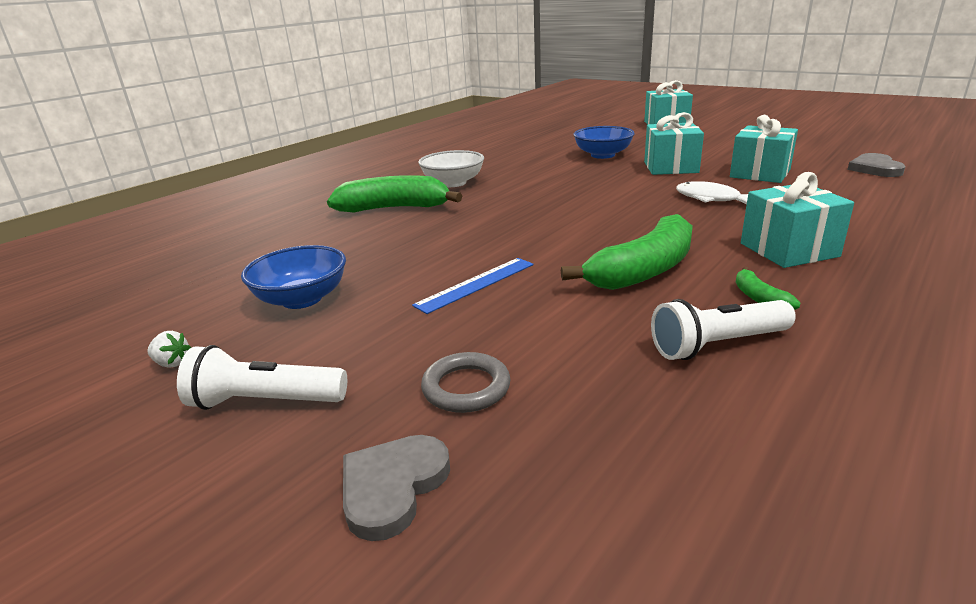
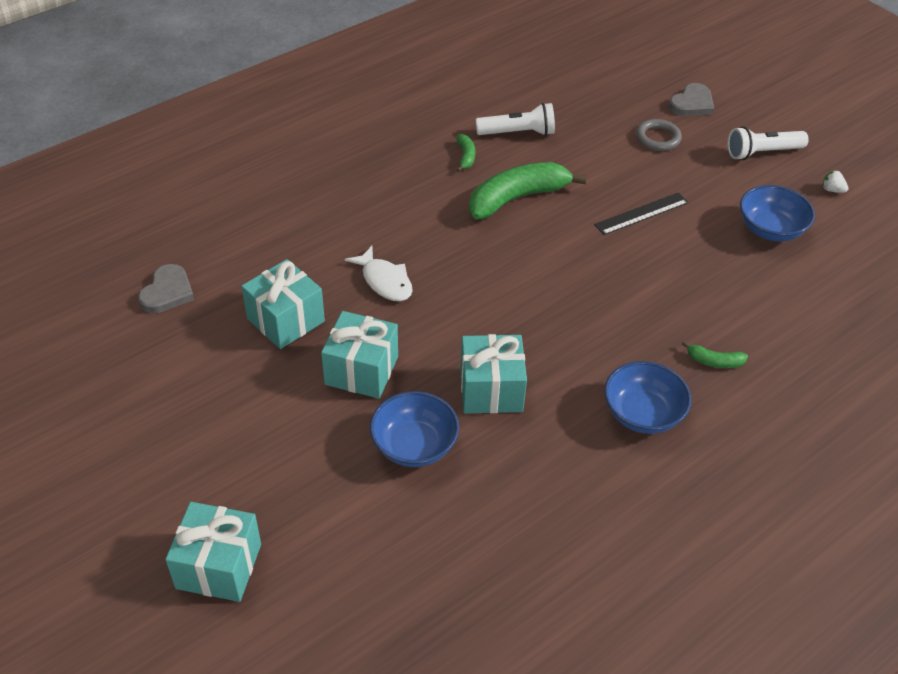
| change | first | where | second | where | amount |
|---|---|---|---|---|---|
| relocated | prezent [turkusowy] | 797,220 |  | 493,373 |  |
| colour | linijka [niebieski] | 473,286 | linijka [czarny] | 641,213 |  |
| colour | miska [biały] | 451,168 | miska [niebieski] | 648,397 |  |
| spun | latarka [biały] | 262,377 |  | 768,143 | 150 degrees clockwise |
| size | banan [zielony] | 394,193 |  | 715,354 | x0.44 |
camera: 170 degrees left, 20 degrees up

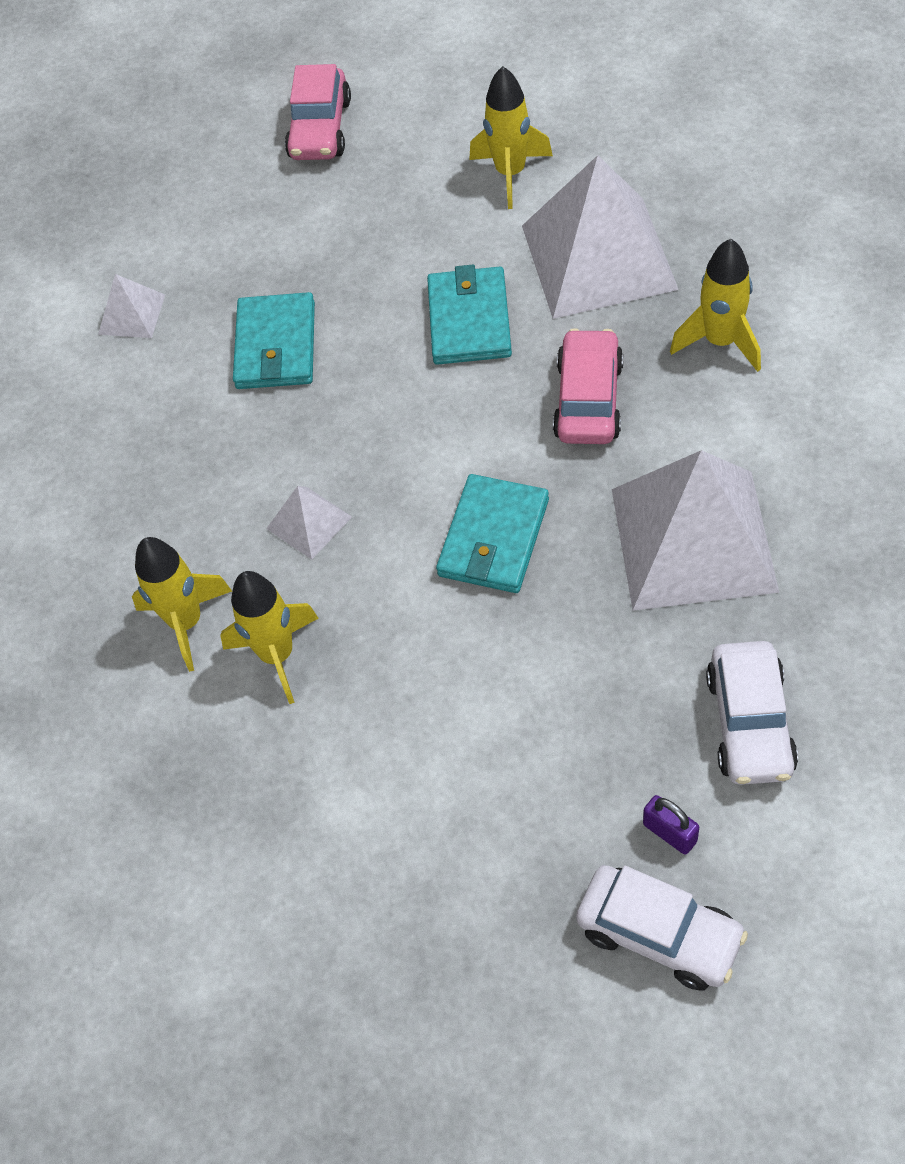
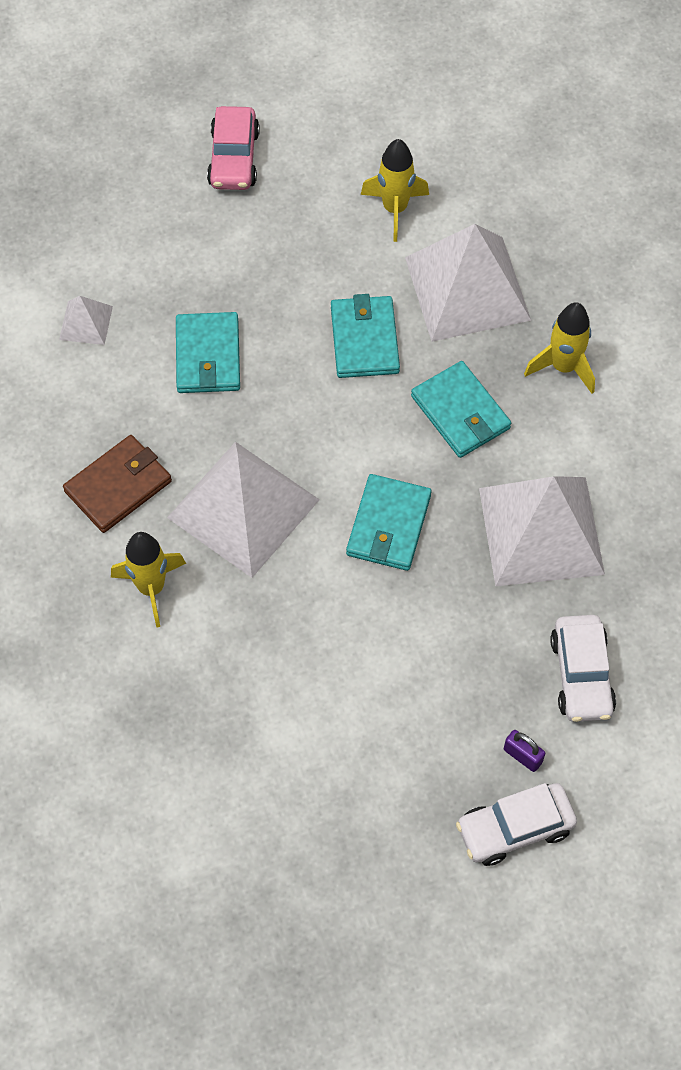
| change | first | where | second | where | amount |
|---|---|---|---|---|---|
| missing | rakieta [żółty] | 269,637 |  |  |  |
| appeared |  |  | portfel [brązowy] | 117,484 |  |
| exchanged | samochód [różowy] | 588,386 | portfel [turkusowy] | 461,409 |  |
| spun | samochód [biały] | 662,928 |  | 516,824 | 135 degrees clockwise |
| size | piramida [biały] | 309,523 |  | 243,510 | x2.25 |
camera: 10 degrees left, 5 degrees up

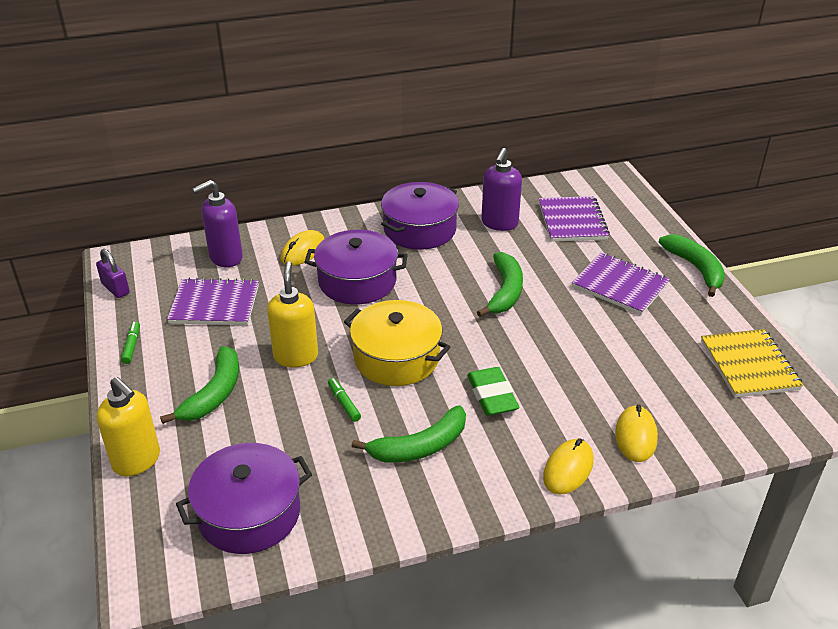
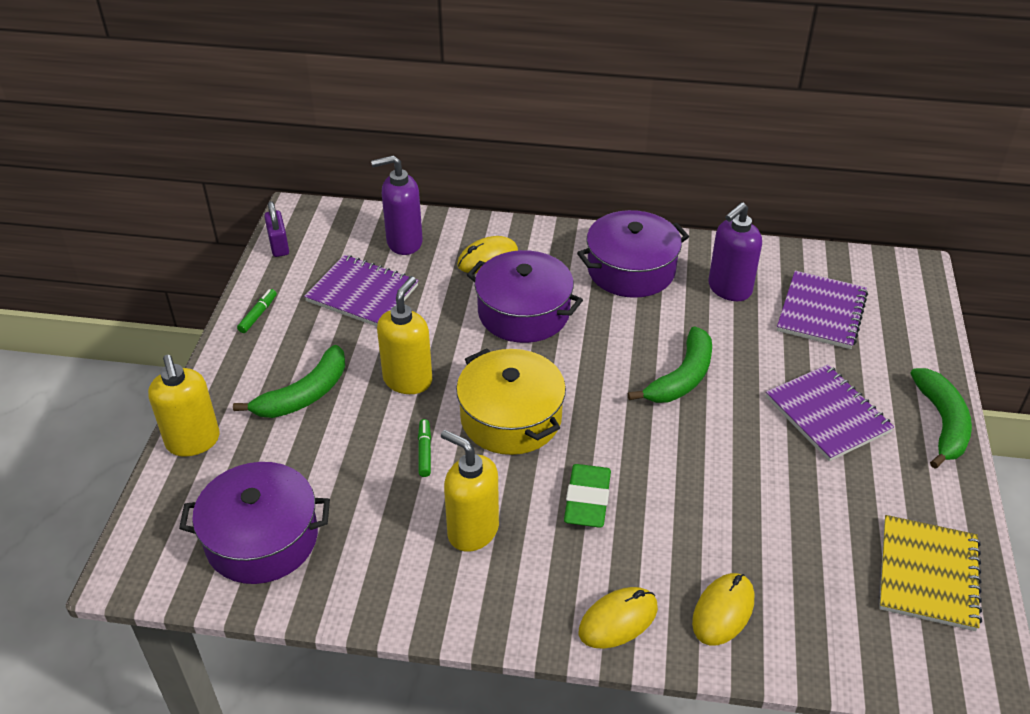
| change | first | where | second | where | amount |
|---|---|---|---|---|---|
| exchanged | banan [zielony] | 409,434 | dozownik mydła [żółty] | 470,491 |  |
camera: 25 degrees right, 5 degrees up

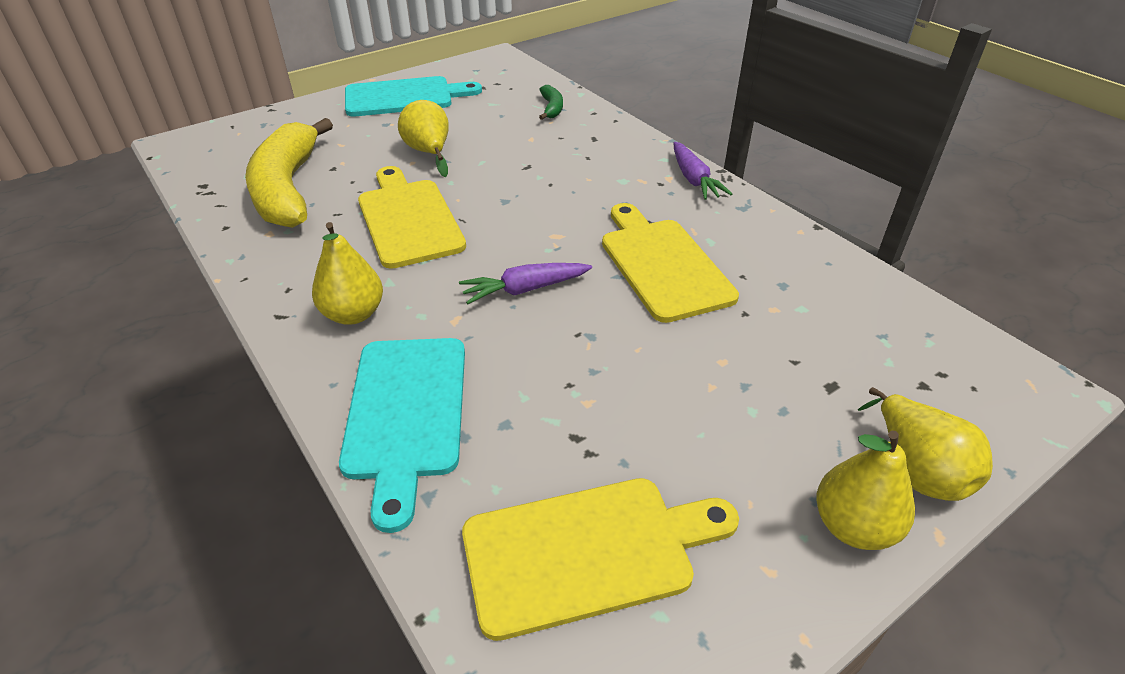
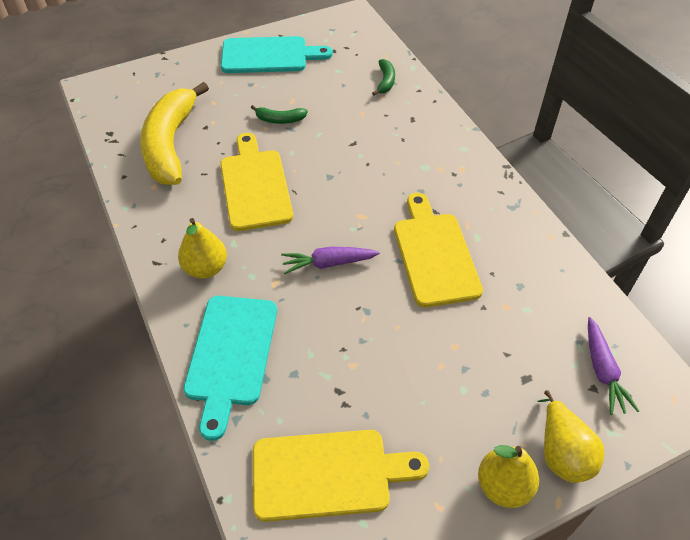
| change | first | where | second | where | amount |
|---|---|---|---|---|---|
| relocated | marchewka [fioletowy] | 703,171 |  | 613,366 |  |
| exchanged | gruszka [żółty] | 423,138 | banan [zielony] | 279,114 |  |
camera: 10 degrees right, 10 degrees up

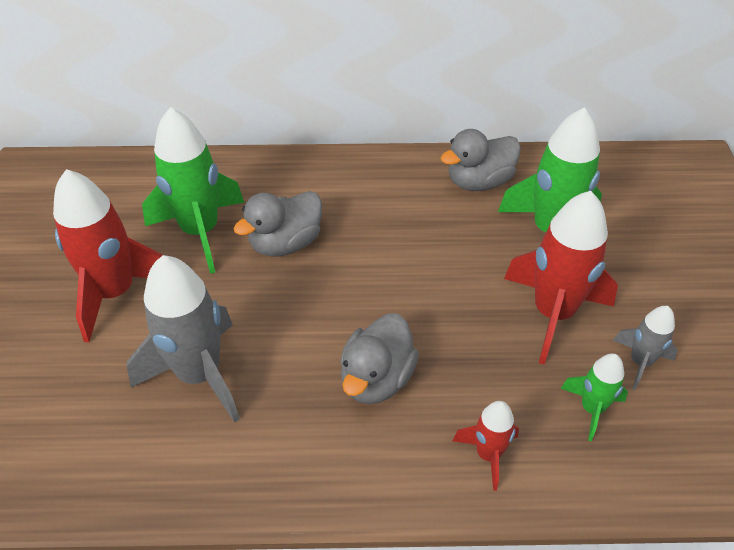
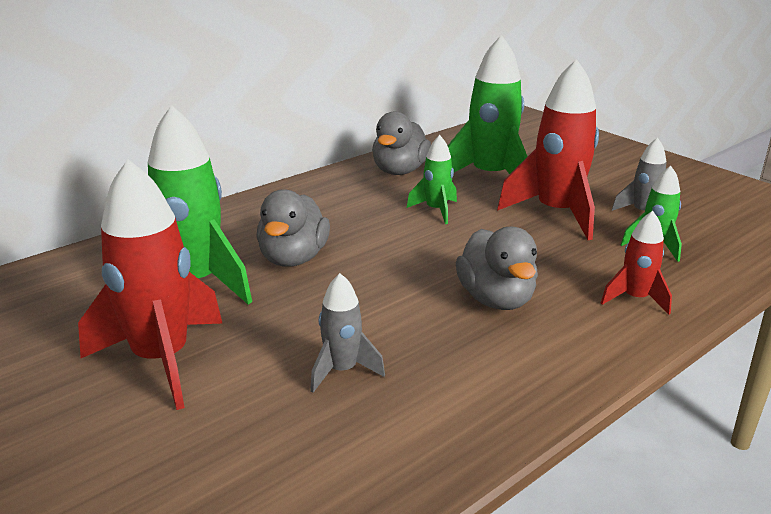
| change | first | where | second | where | amount |
|---|---|---|---|---|---|
| appeared |  |  | rakieta [zielony] | 432,179 |  |
| size | rakieta [szary] | 183,338 |  | 347,333 | x0.52 |
camera: 40 degrees left, 20 degrees down

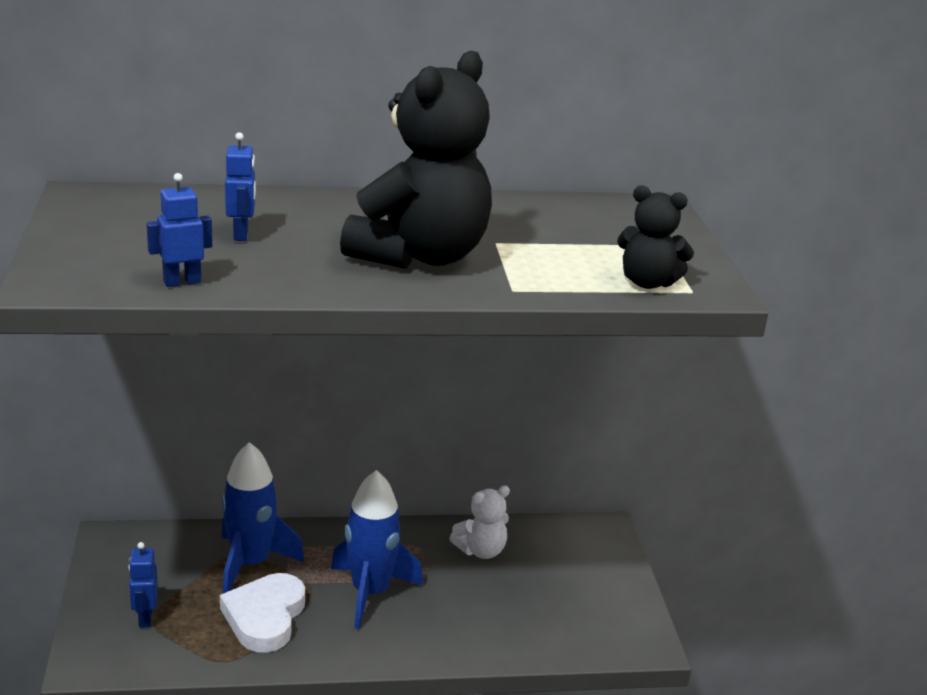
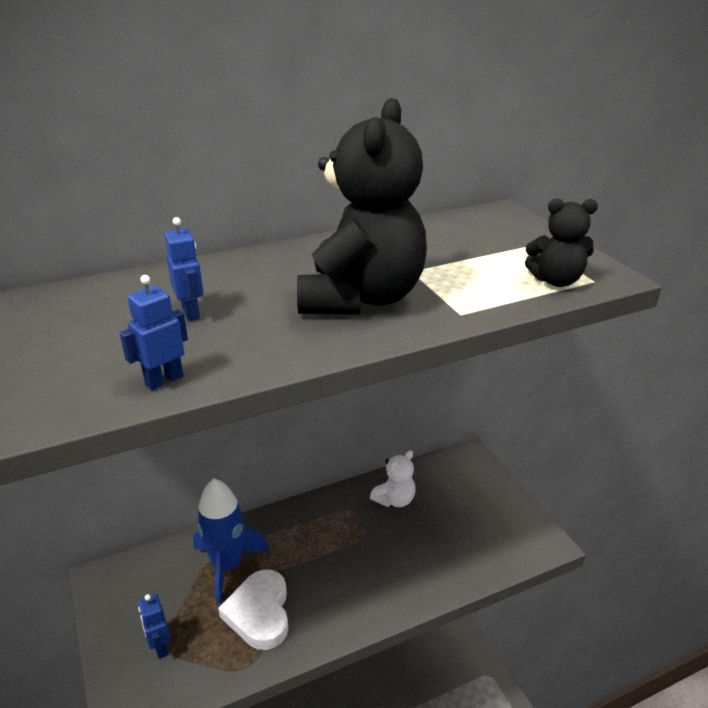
| change | first | where | second | where | amount |
|---|---|---|---|---|---|
| missing | rakieta [niebieski] | 377,549 |  |  |  |
camera: 15 degrees left, 5 degrees up

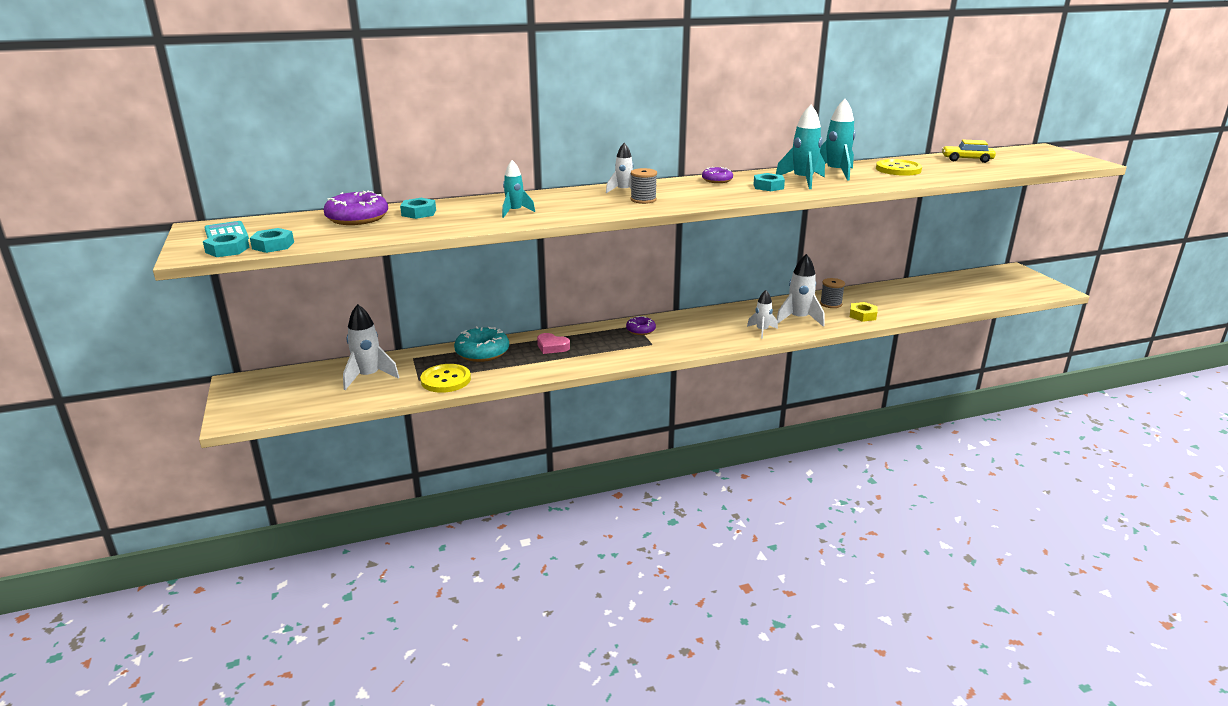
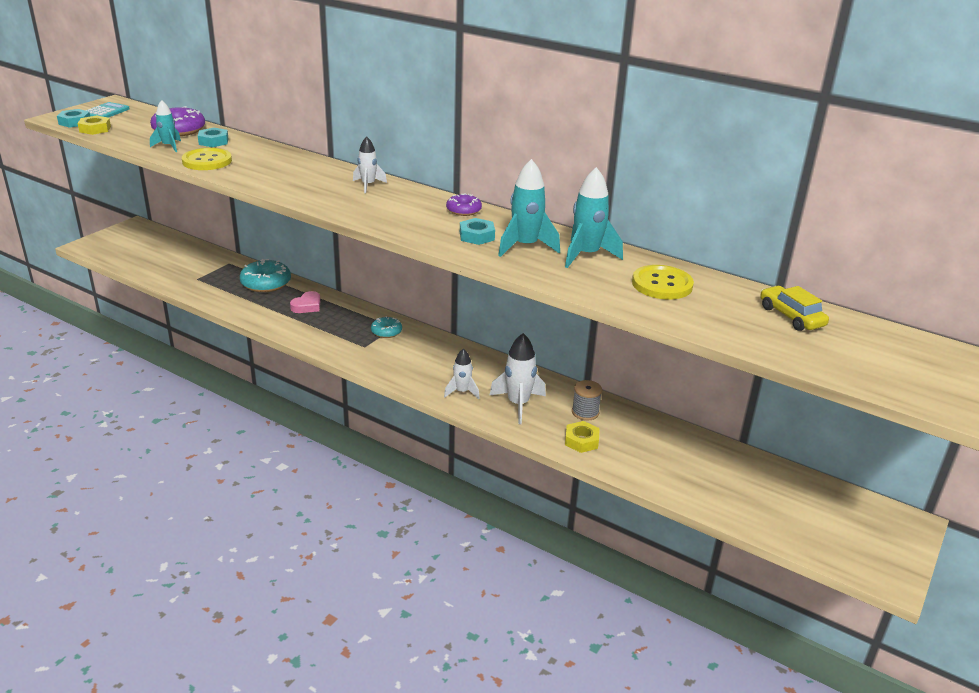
| change | first | where | second | where | amount |
|---|---|---|---|---|---|
| missing | rakieta [biały] | 371,347 |  |  |  |
| missing | szpulka [szary] | 644,186 |  |  |  |
| relocated | guzik [żółty] | 445,378 |  | 207,159 |  |
| relocated | rakieta [turkusowy] | 518,189 |  | 165,126 |  |
| colour | nakrętka [turkusowy] | 272,240 | nakrętka [żółty] | 94,125 |  |
| colour | donut [fioletowy] | 641,325 | donut [turkusowy] | 386,327 |  |
| spun | serce [różowy] | 553,343 |  | 305,302 | 135 degrees counterclockwise |
camera: 50 degrees right, 5 degrees up

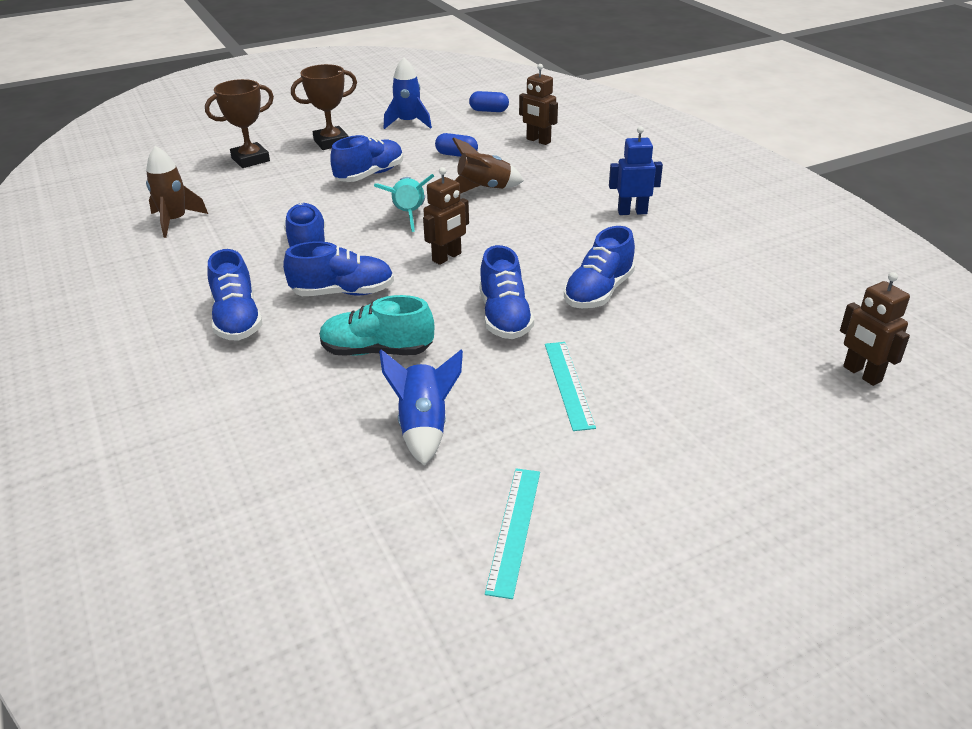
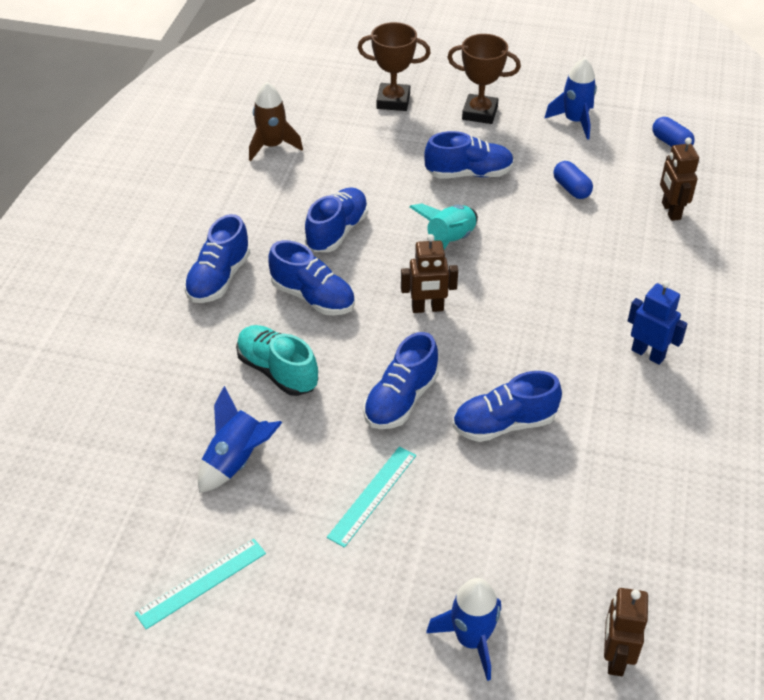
| change | first | where | second | where | amount |
|---|---|---|---|---|---|
| missing | rakieta [brązowy] | 488,165 |  |  |  |
| appeared |  |  | rakieta [niebieski] | 463,629 |  |
camera: 40 degrees right, 10 degrees up

